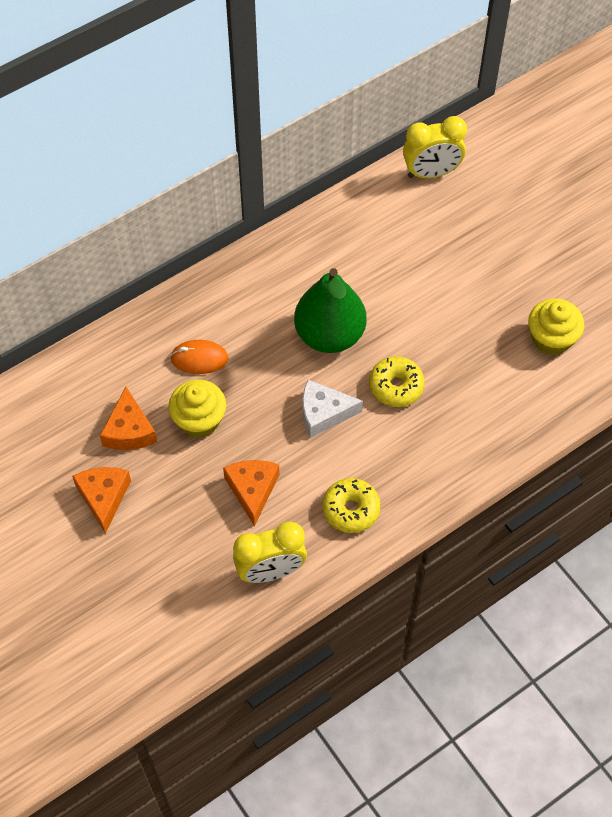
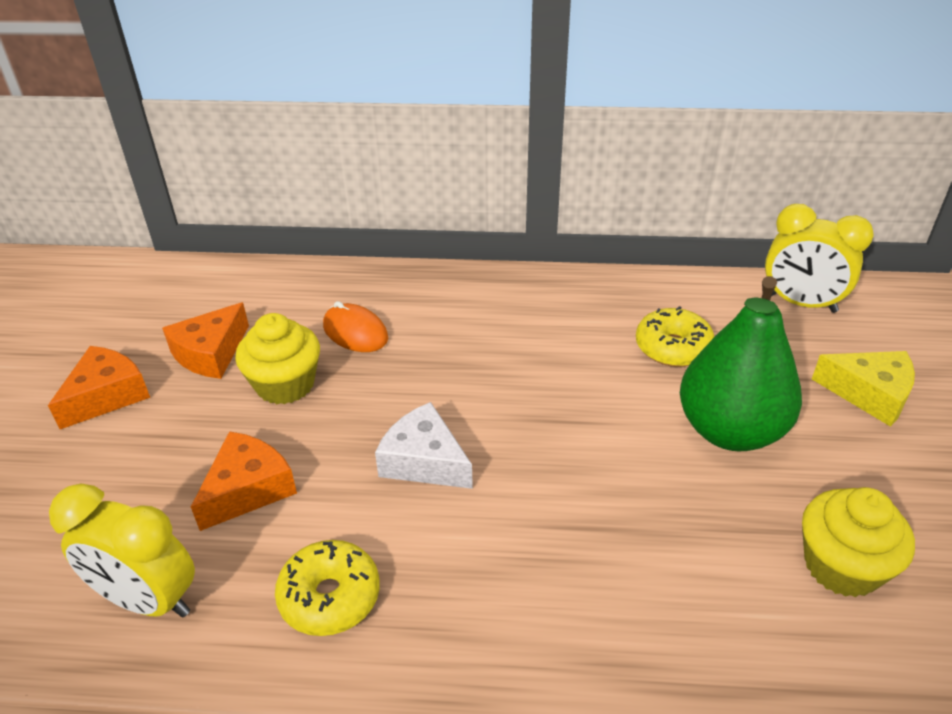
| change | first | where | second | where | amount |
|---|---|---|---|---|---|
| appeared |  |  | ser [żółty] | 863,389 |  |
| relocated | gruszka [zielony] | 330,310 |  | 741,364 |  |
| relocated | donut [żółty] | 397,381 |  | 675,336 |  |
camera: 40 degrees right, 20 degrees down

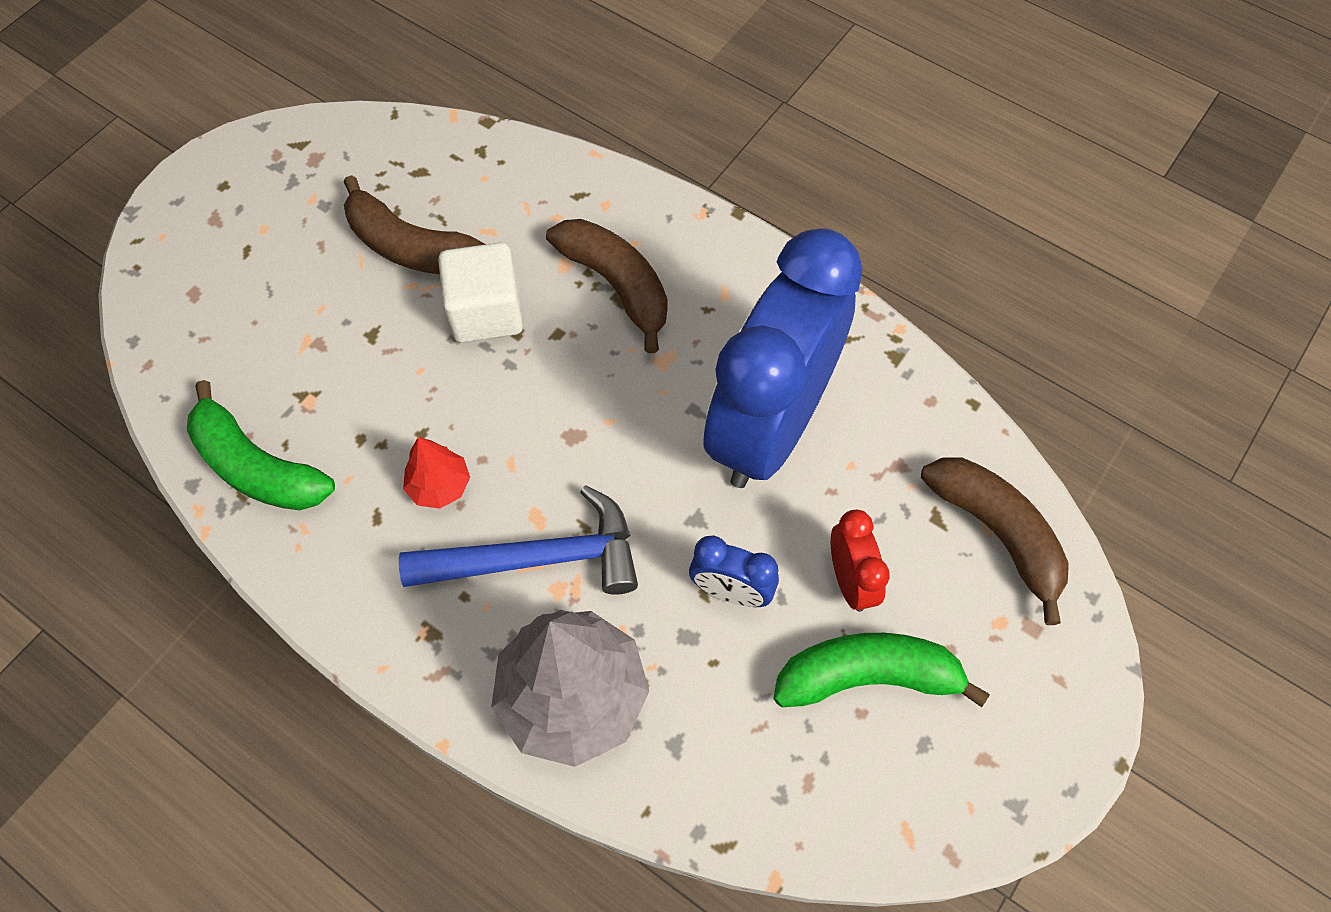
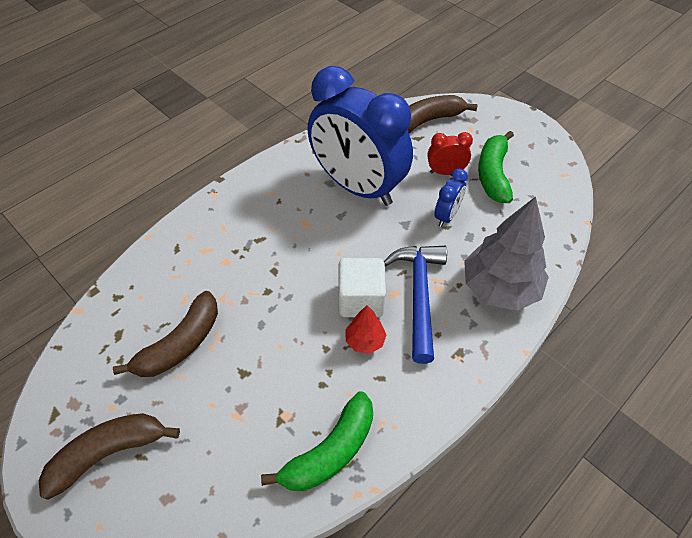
| change | first | where | second | where | amount |
|---|---|---|---|---|---|
| relocated | sześcian [biały] | 480,292 |  | 362,287 |  |
| relocated | banan [brązowy] | 606,286 |  | 109,456 |  |
camera: 80 degrees left, 10 degrees down

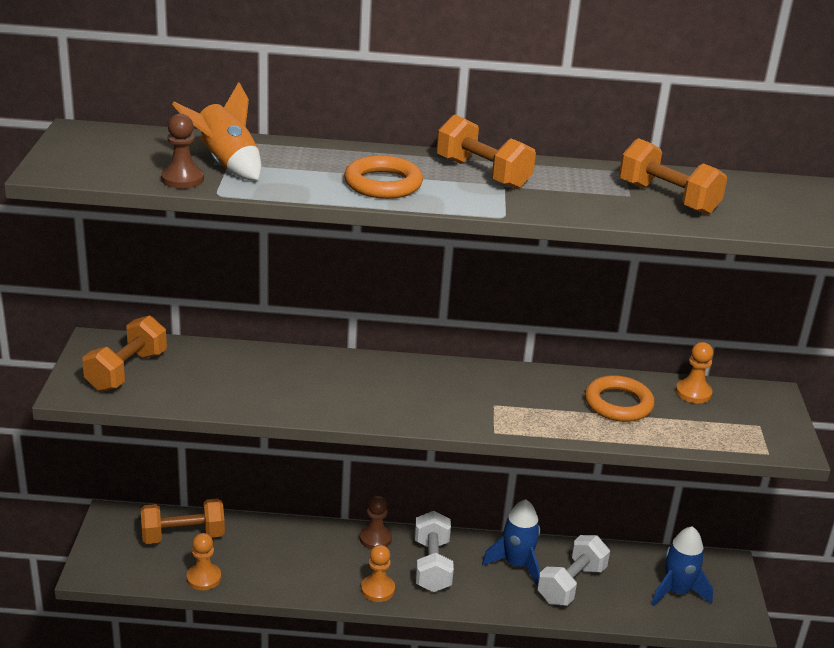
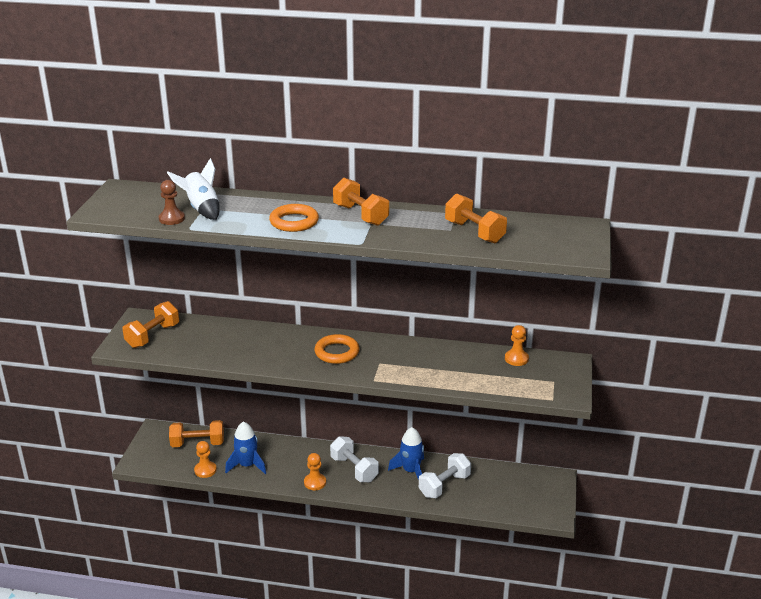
| change | first | where | second | where | amount |
|---|---|---|---|---|---|
| missing | pionek [brązowy] | 375,522 |  |  |  |
| relocated | pierścień [pomarańczowy] | 620,398 |  | 337,349 |  |
| relocated | rakieta [niebieski] | 682,566 |  | 245,447 |  |
| colour | rakieta [pomarańczowy] | 217,131 | rakieta [biały] | 193,189 |  |
| spun | hantel [biały] | 434,551 |  | 354,459 | 45 degrees counterclockwise |
camera: 10 degrees right, 0 degrees up

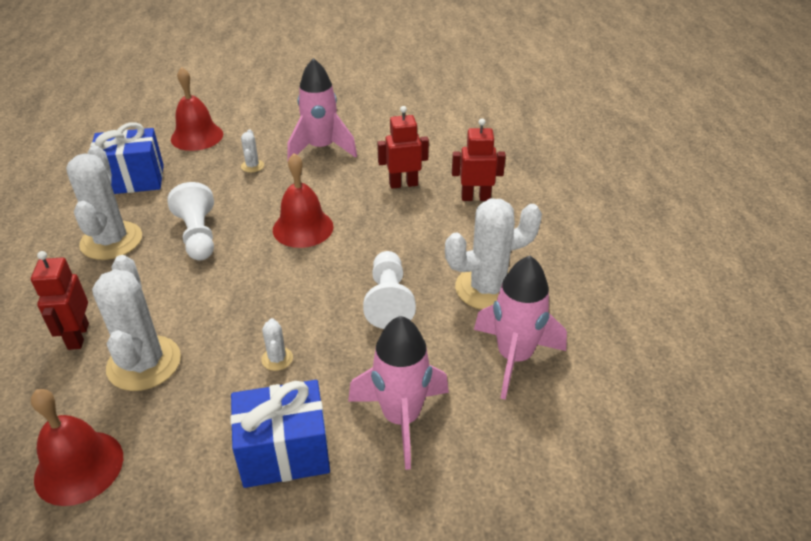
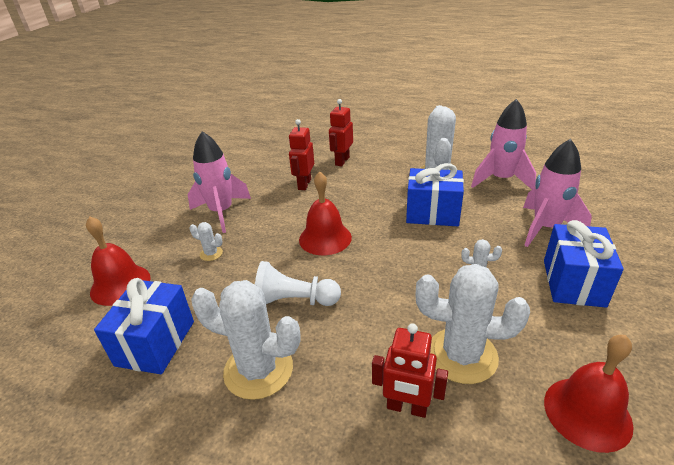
| change | first | where | second | where | amount |
|---|---|---|---|---|---|
| exchanged | pionek [biały] | 389,290 | prezent [niebieski] | 435,194 |  |
camera: 65 degrees left, 5 degrees down

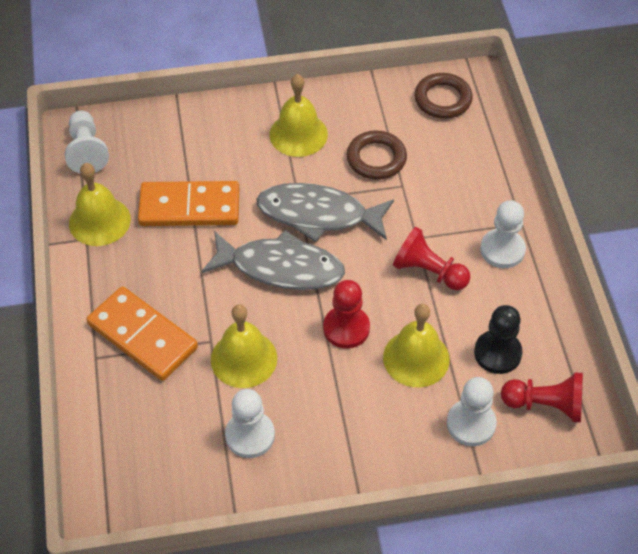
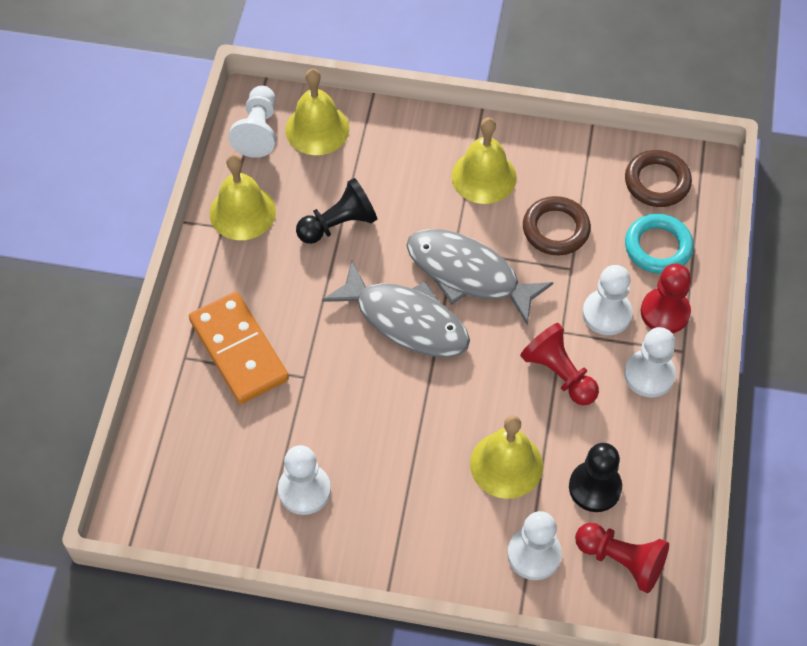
| change | first | where | second | where | amount |
|---|---|---|---|---|---|
| appeared |  |  | pionek [biały] | 607,300 |  |
| appeared |  |  | pierścień [turkusowy] | 659,244 |  |
| relocated | dzwonek [żółty] | 244,346 |  | 317,112 |  |
| relocated | pionek [czerwony] | 346,314 |  | 666,298 |  |
| exchanged | kostka domina [pomarańczowy] | 188,203 | pionek [czarny] | 336,211 |  |
camera: 20 degrees right, 5 degrees up

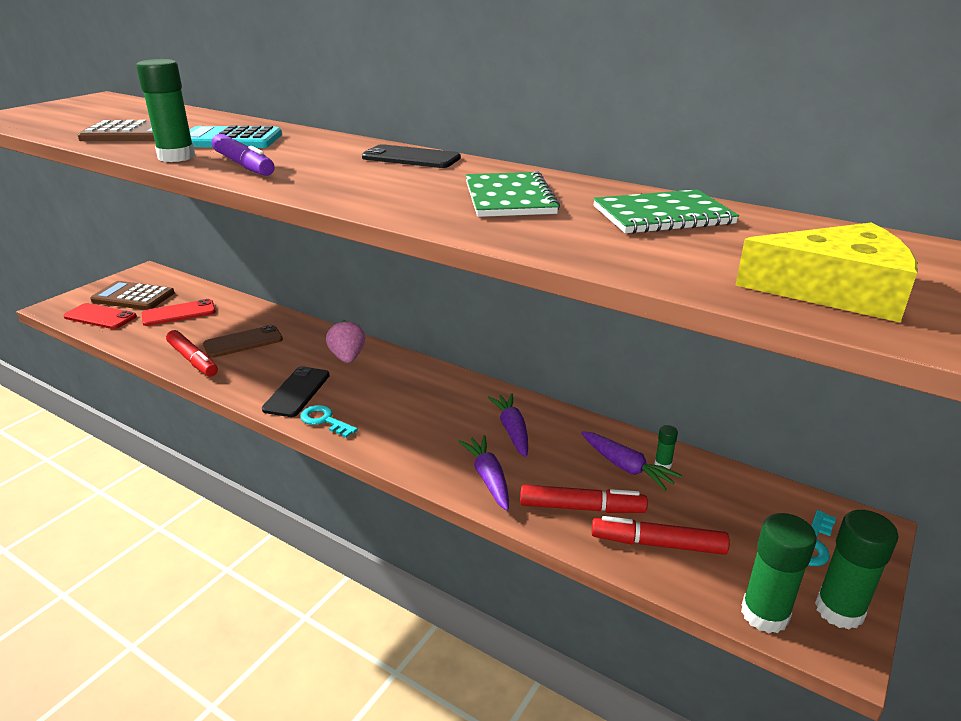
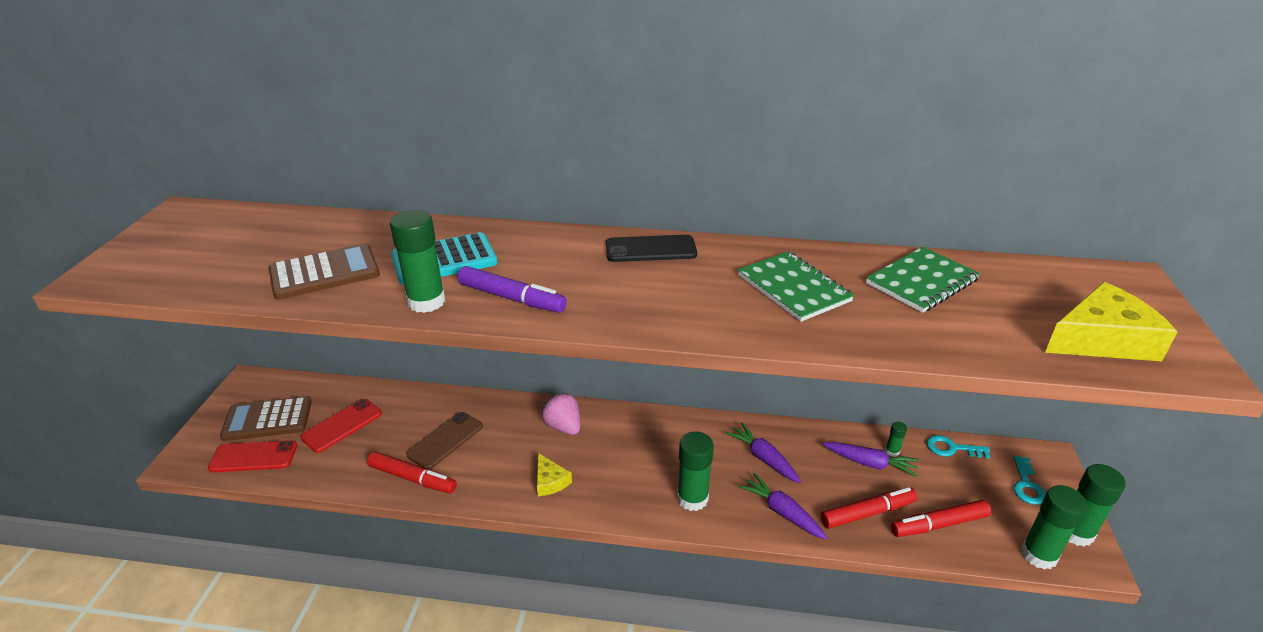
| change | first | where | second | where | amount |
|---|---|---|---|---|---|
| appeared |  |  | klej w sztyfcie [zielony] | 695,471 |  |
| relocated | klucz [turkusowy] | 329,421 |  | 958,446 |  |
| exchanged | telefon [czarny] | 296,391 | ser [żółty] | 554,474 |  |
camera: 25 degrees left, 5 degrees up

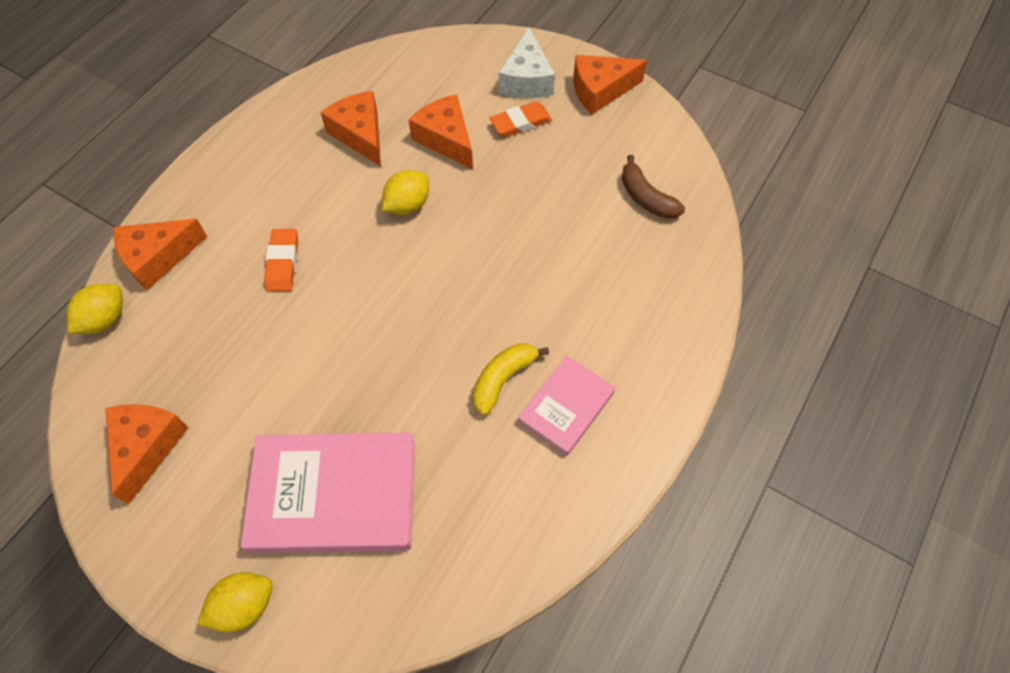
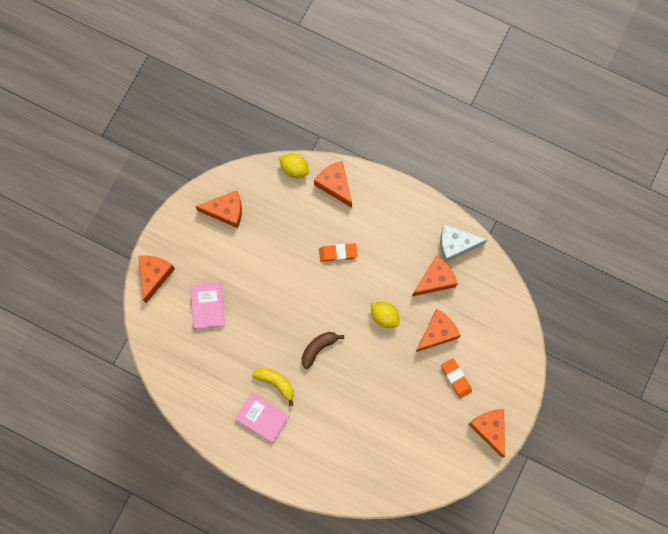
| change | first | where | second | where | amount |
|---|---|---|---|---|---|
| relocated | ser [biały] | 527,62 |  | 463,243 |  |
| relocated | banan [brązowy] | 653,187 |  | 322,350 |  |
| exchanged | cytryna [żółty] | 235,602 | ser [pomarańczowy] | 156,279 |  |
| size | książka [różowy] | 328,493 |  | 207,305 | x0.56 |
camera: 85 degrees right, 15 degrees up

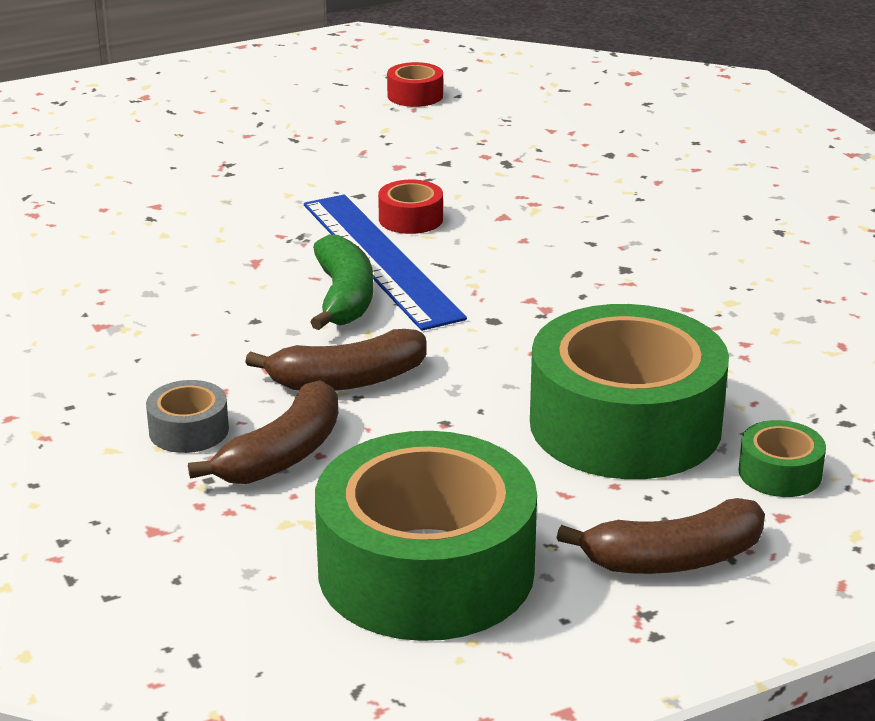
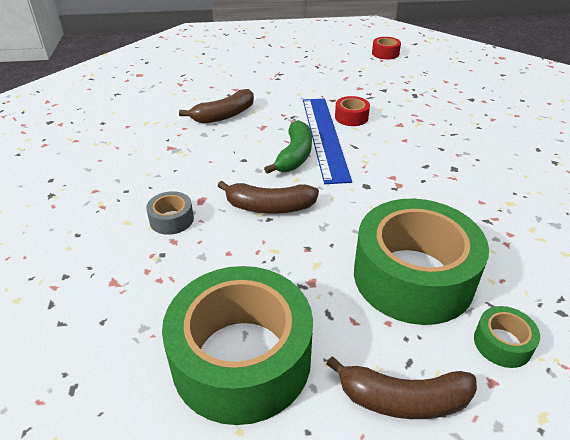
| change | first | where | second | where | amount |
|---|---|---|---|---|---|
| relocated | banan [brązowy] | 263,432 |  | 216,106 |  |
camera: 20 degrees right, 10 degrees up

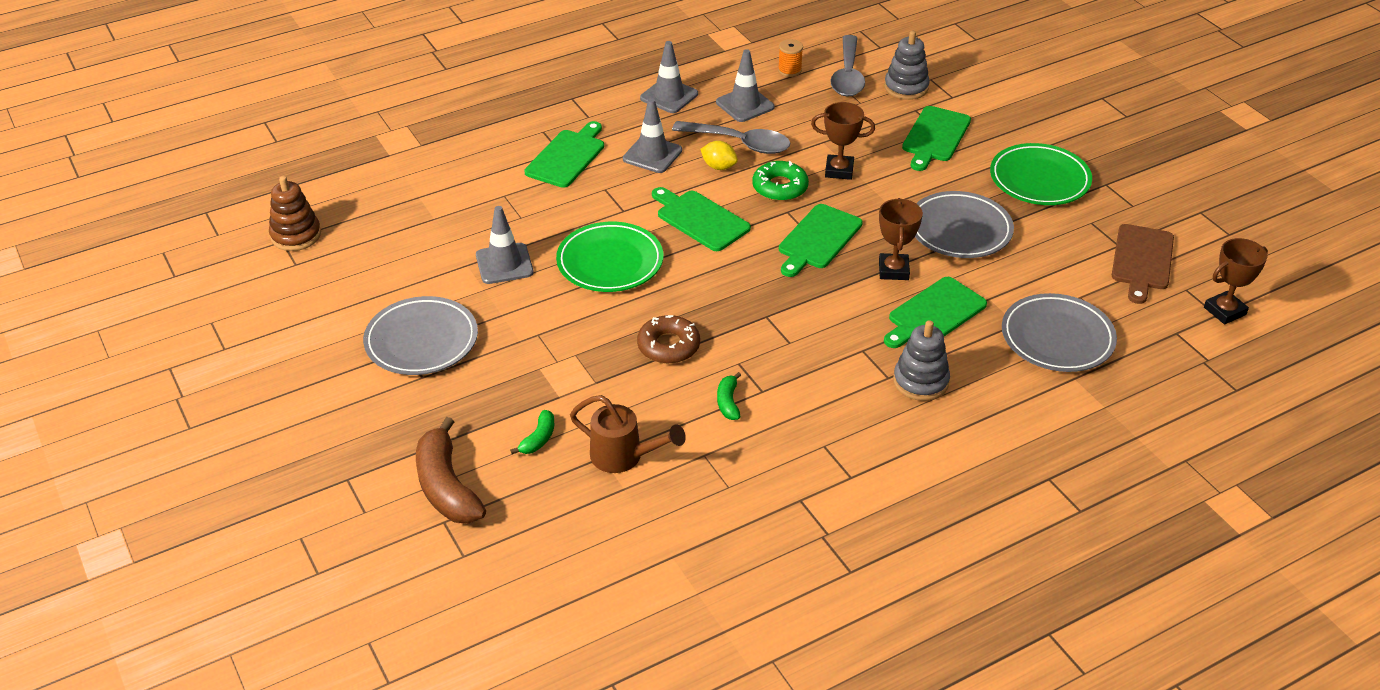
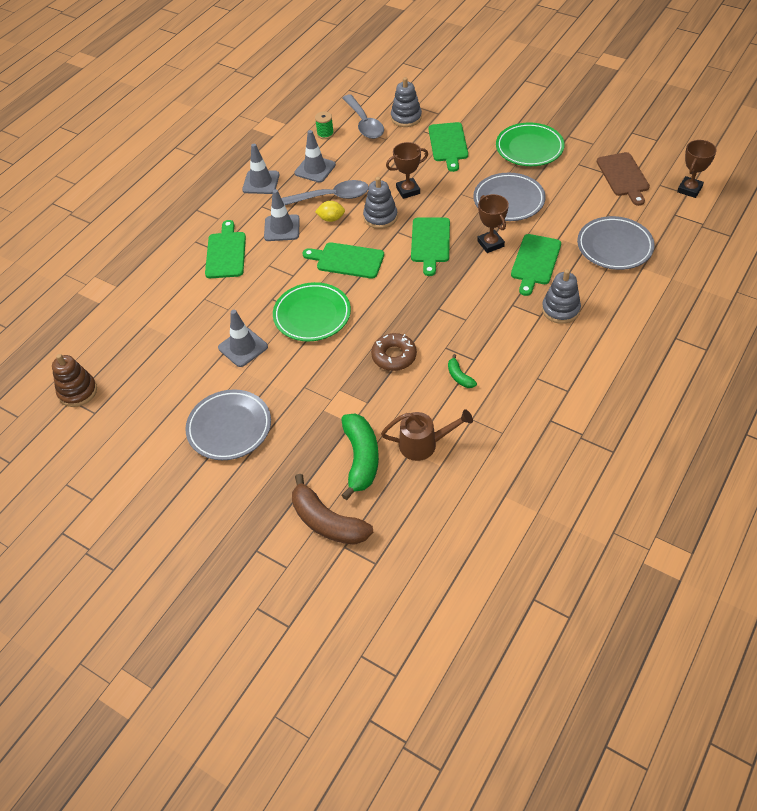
| change | first | where | second | where | amount |
|---|---|---|---|---|---|
| exchanged | donut [zielony] | 780,181 | zabawka nakładanka [szary] | 380,203 |  |
| colour | szpulka [pomarańczowy] | 790,58 | szpulka [zielony] | 324,125 |  |
| size | banan [zielony] | 532,432 |  | 360,457 | x2.07 |
camera: 25 degrees left, 10 degrees up

